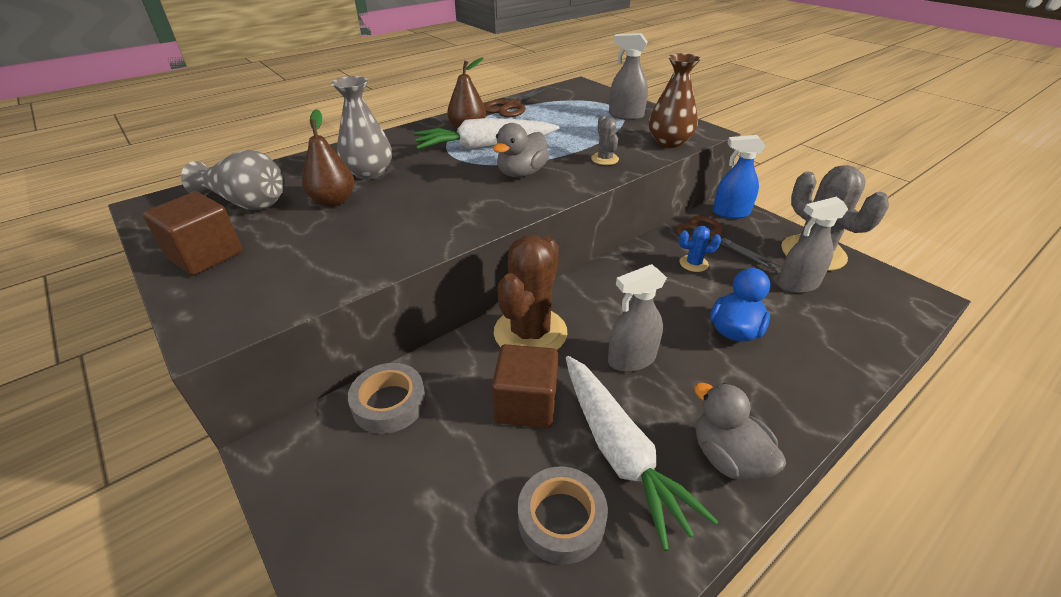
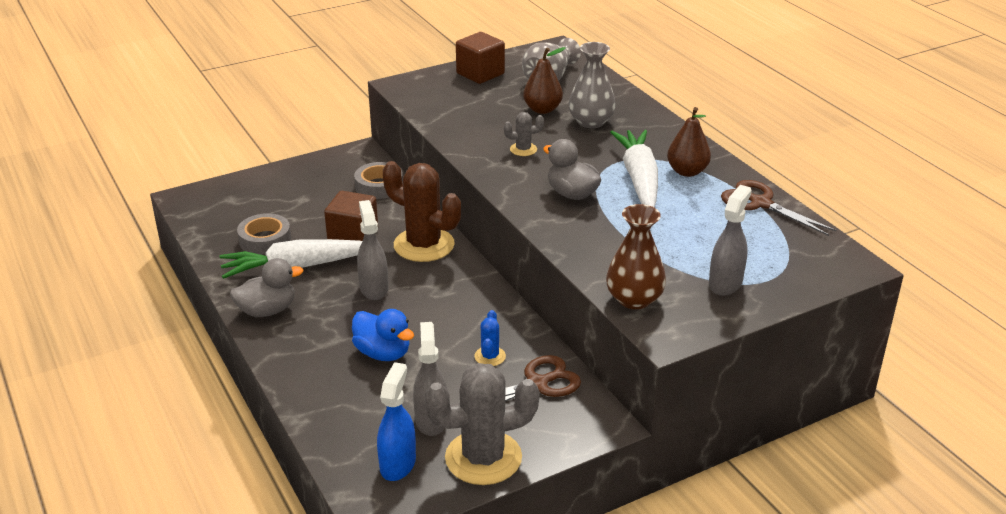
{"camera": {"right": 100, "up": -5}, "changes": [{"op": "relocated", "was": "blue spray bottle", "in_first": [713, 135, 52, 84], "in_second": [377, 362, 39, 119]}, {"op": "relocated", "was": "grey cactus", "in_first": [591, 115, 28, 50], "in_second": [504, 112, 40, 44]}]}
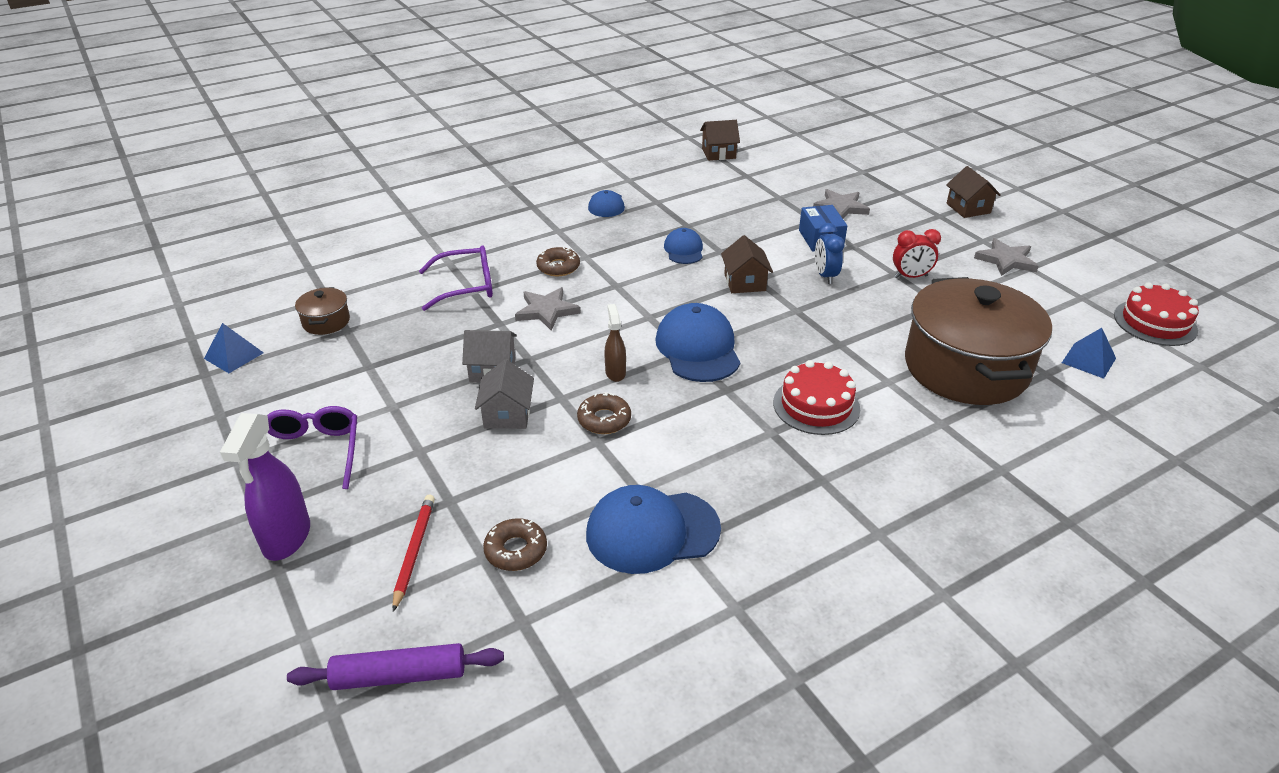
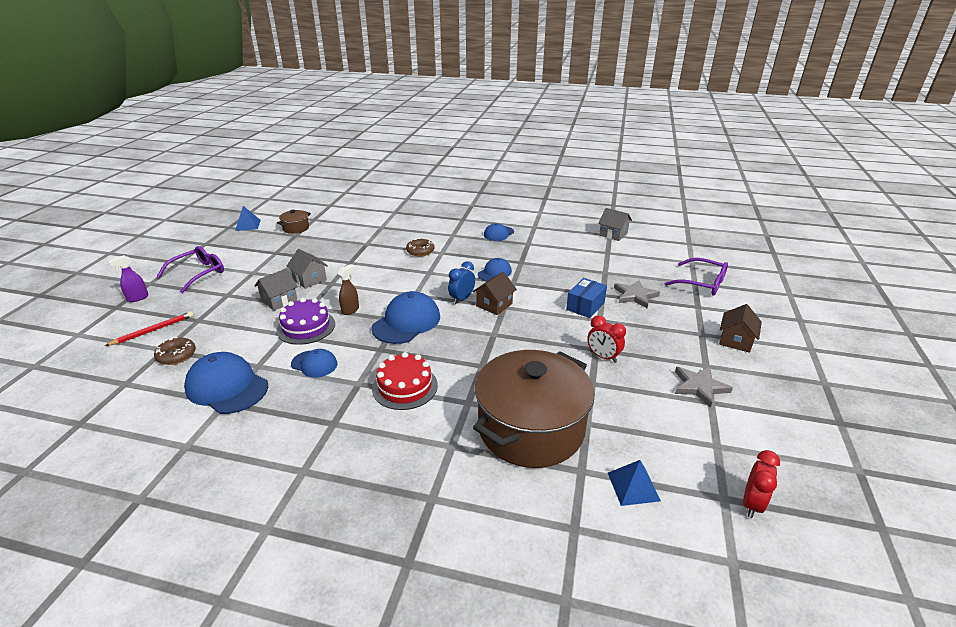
{"camera": {"right": 45, "up": -5}, "changes": [{"op": "size", "was": "purple spray bottle", "in_first": [220, 413, 90, 148], "in_second": [108, 255, 41, 47], "ratio": 0.58}, {"op": "exchanged", "was": "brown donut", "now": "purple cake", "in_first": [577, 392, 54, 42], "in_second": [277, 298, 58, 47]}, {"op": "appeared", "now": "blue cap", "in_second": [291, 349, 46, 29]}, {"op": "relocated", "was": "blue clock", "in_first": [815, 223, 30, 61], "in_second": [448, 261, 27, 43]}, {"op": "colour", "was": "brown house", "now": "grey house", "in_first": [700, 120, 40, 41], "in_second": [598, 208, 34, 33]}, {"op": "relocated", "was": "purple glasses", "in_first": [419, 245, 74, 66], "in_second": [664, 258, 64, 37]}, {"op": "exchanged", "was": "red cake", "now": "red clock", "in_first": [1114, 282, 85, 64], "in_second": [743, 450, 37, 68]}, {"op": "missing", "was": "purple rolling pin", "in_first": [287, 643, 217, 47]}, {"op": "missing", "was": "grey star", "in_first": [515, 287, 66, 44]}]}
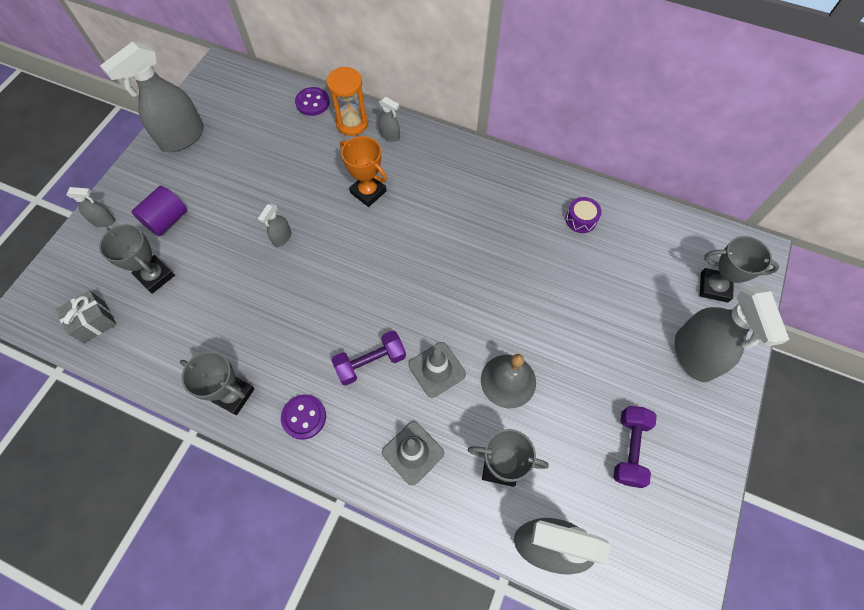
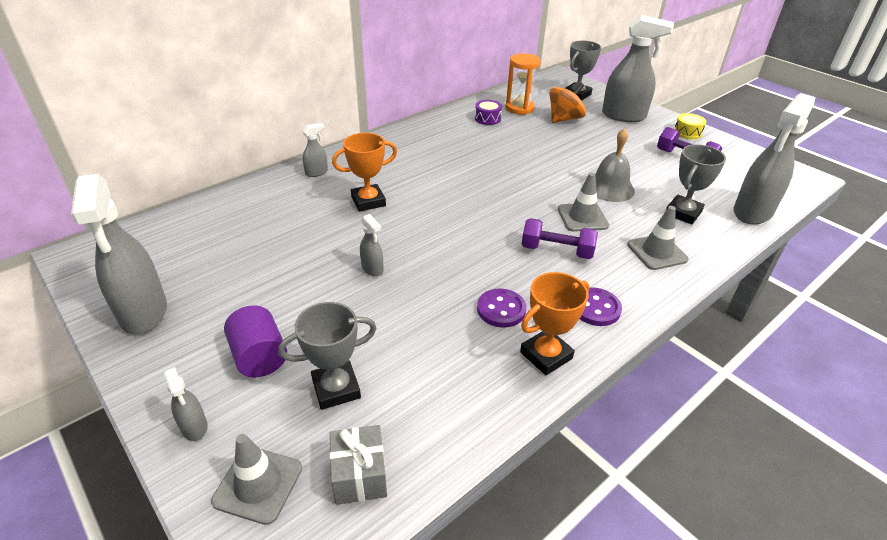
{"camera": {"right": -65, "up": -25}, "changes": [{"op": "spun", "was": "grey spray bottle", "in_first": [66, 187, 49, 40], "in_second": [164, 367, 44, 74], "clockwise": 120}, {"op": "appeared", "now": "grey traffic cone", "in_second": [211, 434, 91, 91]}, {"op": "relocated", "was": "purple button", "in_first": [295, 87, 35, 29], "in_second": [477, 289, 49, 39]}, {"op": "relocated", "was": "orange hourglass", "in_first": [326, 67, 42, 69], "in_second": [506, 53, 35, 62]}, {"op": "colour", "was": "grey trophy", "now": "orange trophy", "in_first": [180, 351, 74, 64], "in_second": [520, 272, 69, 103]}, {"op": "spun", "was": "purple dumbbell", "in_first": [331, 330, 75, 55], "in_second": [521, 218, 77, 41], "clockwise": -75}, {"op": "appeared", "now": "orange spinning top", "in_second": [549, 83, 37, 40]}, {"op": "appeared", "now": "yellow drum", "in_second": [674, 113, 32, 26]}]}
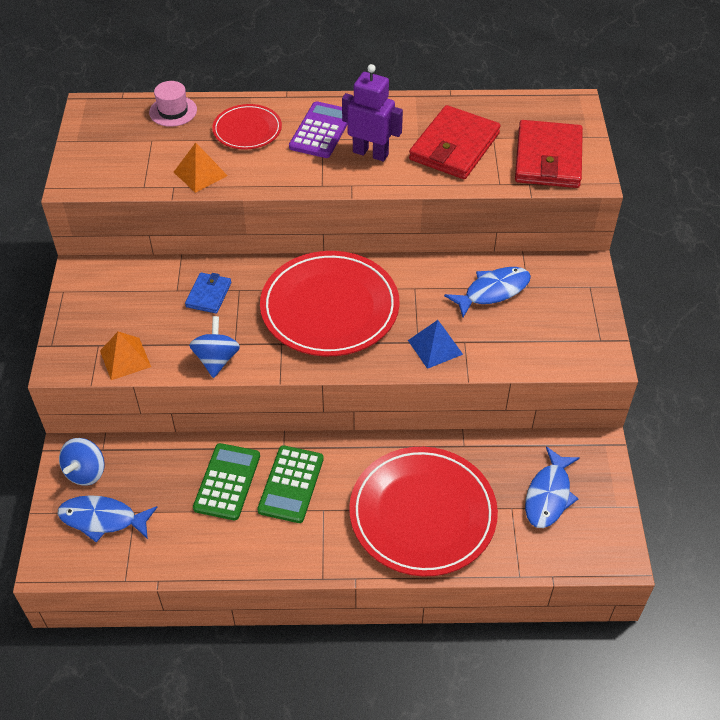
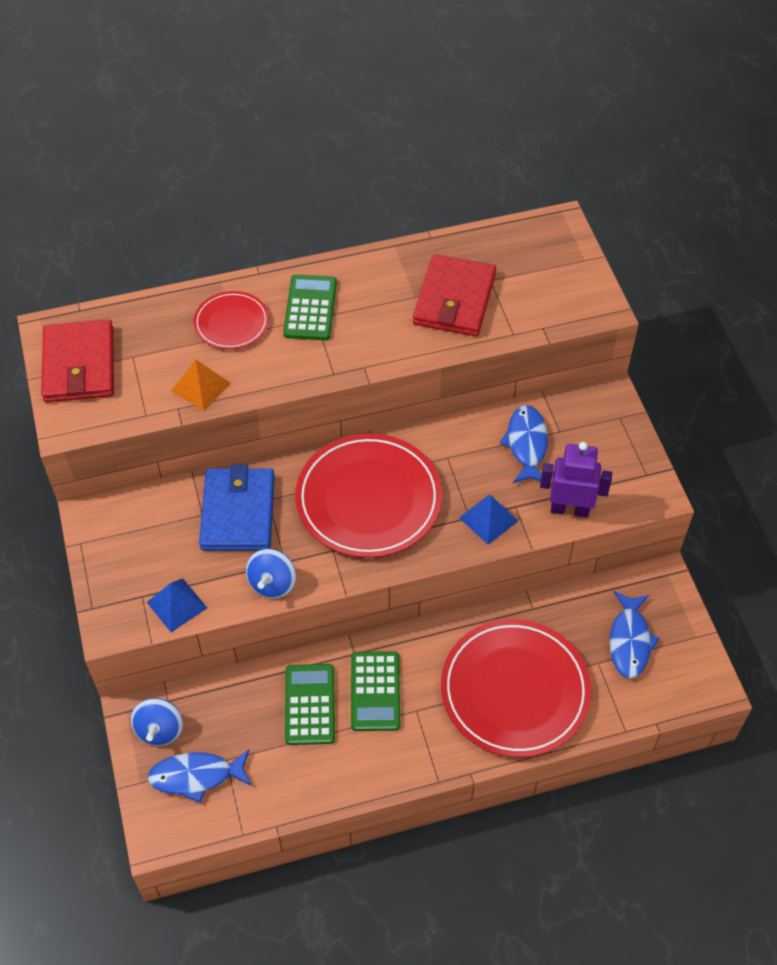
{"camera": {"right": -15, "up": 5}, "changes": [{"op": "relocated", "was": "red wallet", "in_first": [515, 120, 68, 68], "in_second": [41, 319, 73, 83]}, {"op": "colour", "was": "orange pyramid", "now": "blue pyramid", "in_first": [100, 332, 51, 48], "in_second": [147, 578, 60, 54]}, {"op": "size", "was": "blue wallet", "in_first": [185, 272, 46, 42], "in_second": [199, 464, 76, 87], "ratio": 1.92}, {"op": "spun", "was": "blue spinning top", "in_first": [189, 316, 51, 62], "in_second": [246, 549, 50, 49], "clockwise": -150}, {"op": "colour", "was": "purple calculator", "now": "green calculator", "in_first": [289, 101, 58, 57], "in_second": [283, 274, 54, 66]}, {"op": "spun", "was": "blue fish", "in_first": [444, 267, 87, 50], "in_second": [500, 405, 48, 78], "clockwise": -45}, {"op": "relocated", "was": "purple robot", "in_first": [342, 64, 61, 97], "in_second": [540, 442, 72, 76]}, {"op": "missing", "was": "pink hat", "in_first": [149, 81, 48, 46]}]}
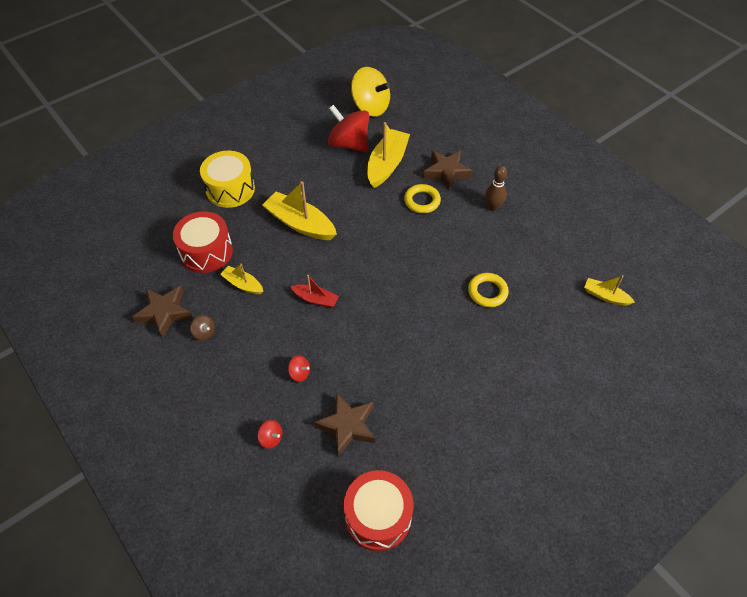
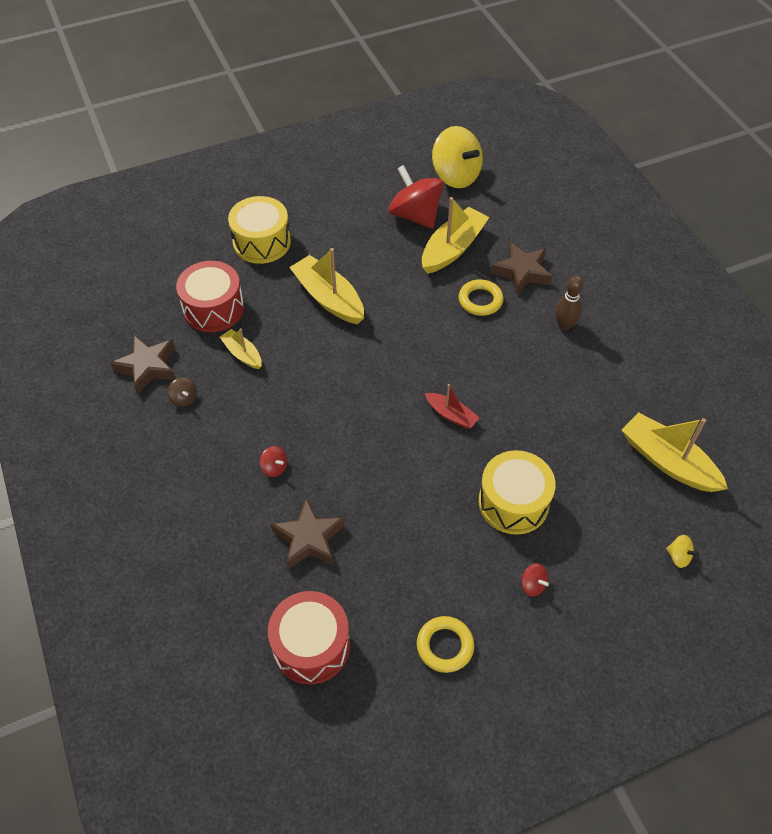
{"camera": {"right": 15, "up": 0}, "changes": [{"op": "relocated", "was": "yellow ring", "in_first": [468, 273, 41, 34], "in_second": [417, 616, 57, 57]}, {"op": "relocated", "was": "red boat", "in_first": [290, 275, 49, 33], "in_second": [425, 384, 55, 45]}, {"op": "appeared", "now": "yellow drum", "in_second": [479, 450, 77, 85]}, {"op": "relocated", "was": "red spinning top", "in_first": [258, 420, 24, 29], "in_second": [522, 563, 27, 34]}, {"op": "size", "was": "yellow boat", "in_first": [584, 275, 51, 31], "in_second": [622, 412, 106, 80], "ratio": 1.81}, {"op": "appeared", "now": "yellow spinning top", "in_second": [666, 535, 33, 33]}]}
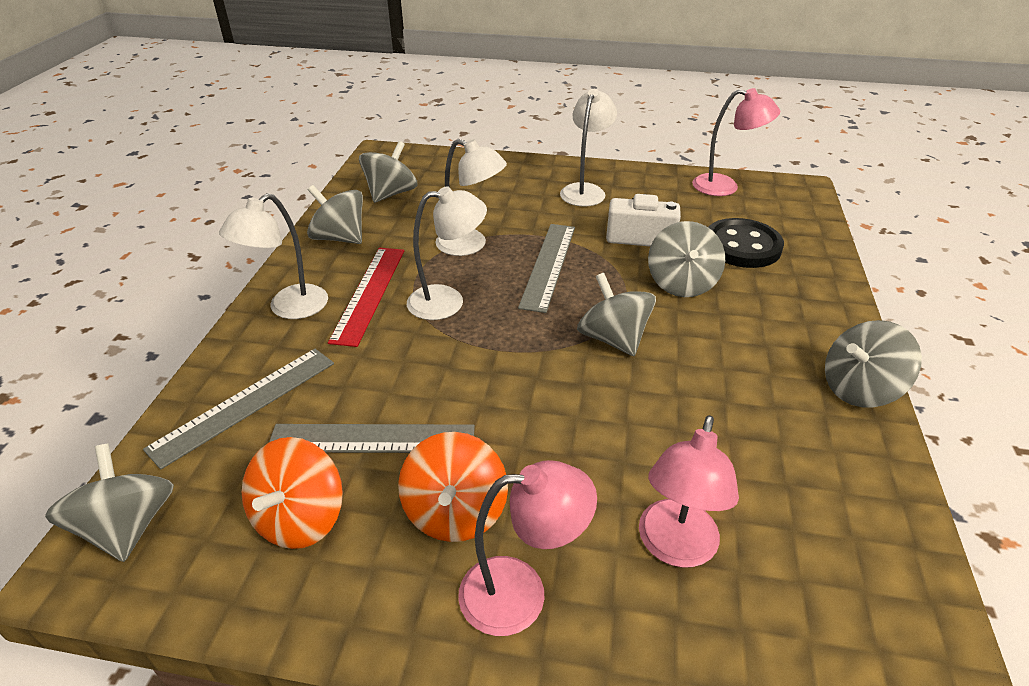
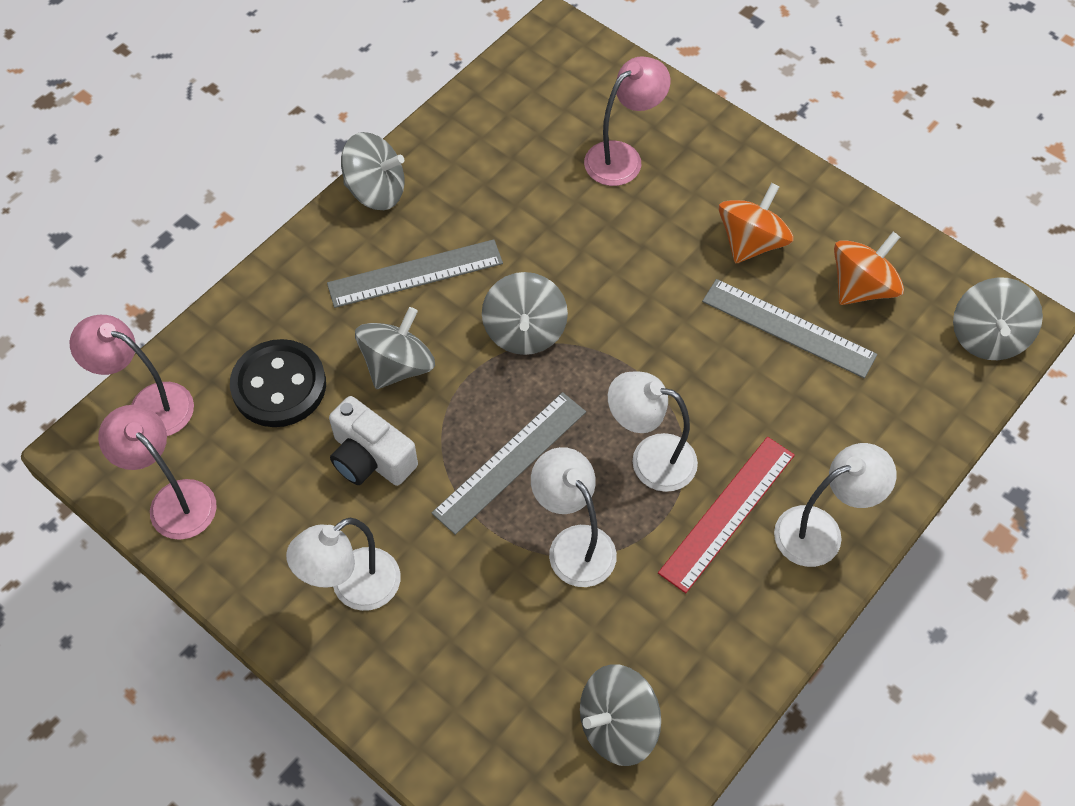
{"camera": {"right": -150, "up": 20}, "changes": [{"op": "relocated", "was": "pink lamp", "in_first": [458, 460, 139, 176], "in_second": [70, 315, 124, 121]}, {"op": "relocated", "was": "grey ruler", "in_first": [143, 349, 191, 120], "in_second": [327, 239, 176, 69]}, {"op": "missing", "was": "grey spinning top", "in_first": [307, 185, 56, 59]}]}
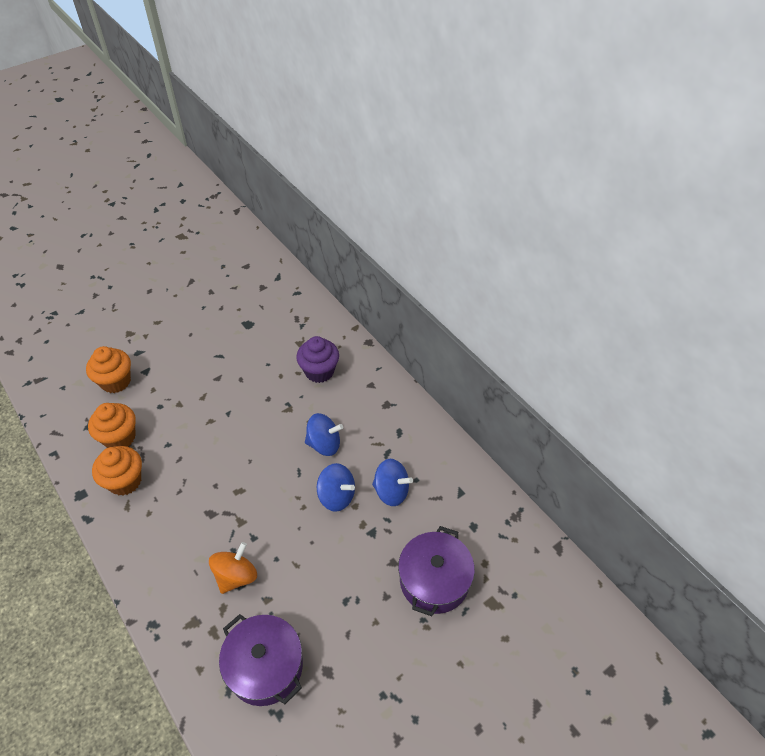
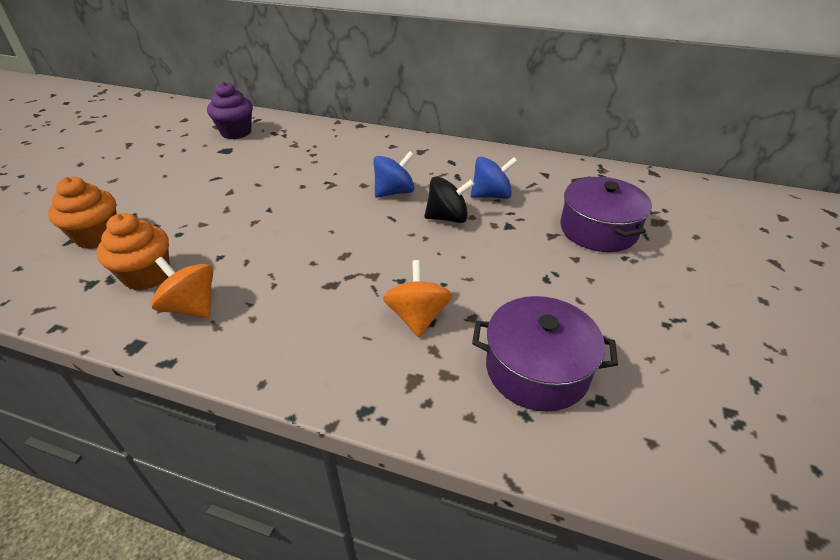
{"camera": {"right": -35, "up": -10}, "changes": [{"op": "exchanged", "was": "orange cupcake", "now": "orange spinning top", "in_first": [92, 446, 50, 49], "in_second": [151, 257, 62, 61]}, {"op": "relocated", "was": "purple cupcake", "in_first": [296, 336, 43, 47], "in_second": [207, 82, 46, 57]}, {"op": "colour", "was": "blue spinning top", "now": "black spinning top", "in_first": [317, 463, 38, 49], "in_second": [424, 176, 51, 47]}]}
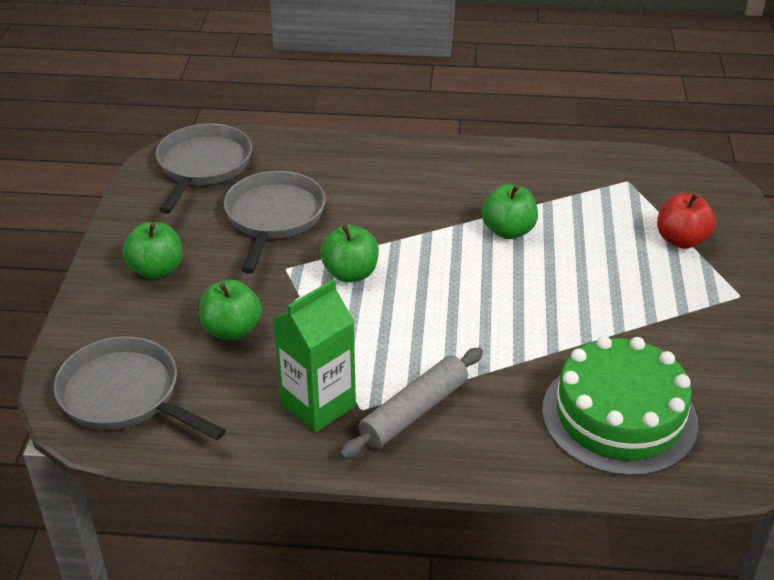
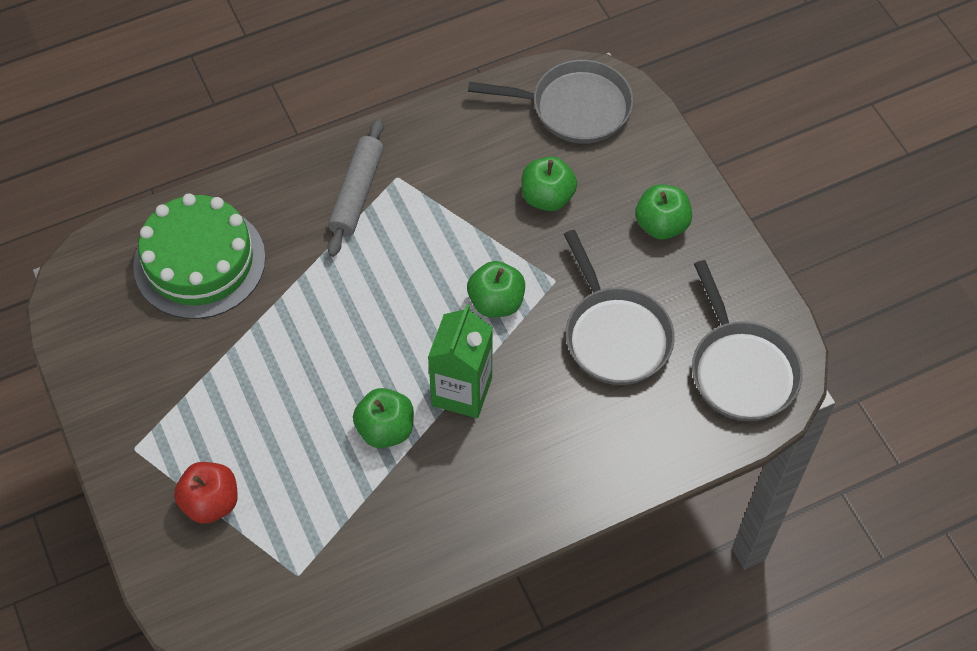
{"camera": {"right": 150, "up": 20}, "changes": [{"op": "relocated", "was": "green carton", "in_first": [273, 279, 83, 154], "in_second": [428, 304, 65, 114]}]}
